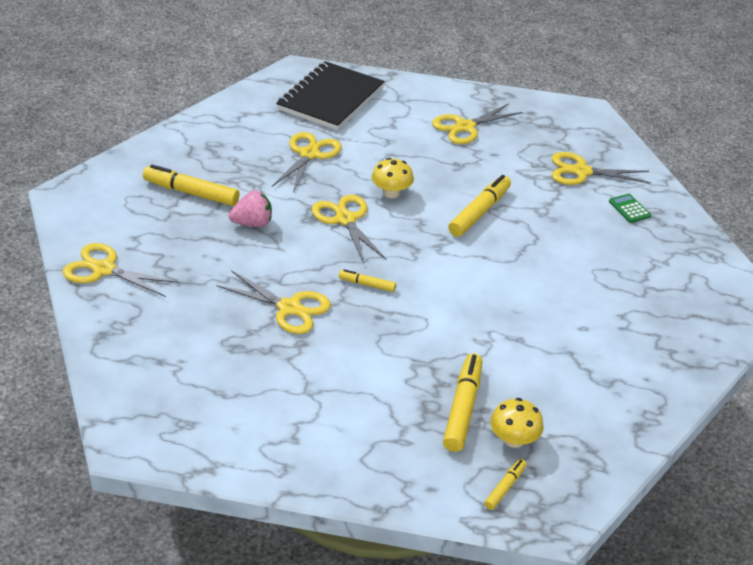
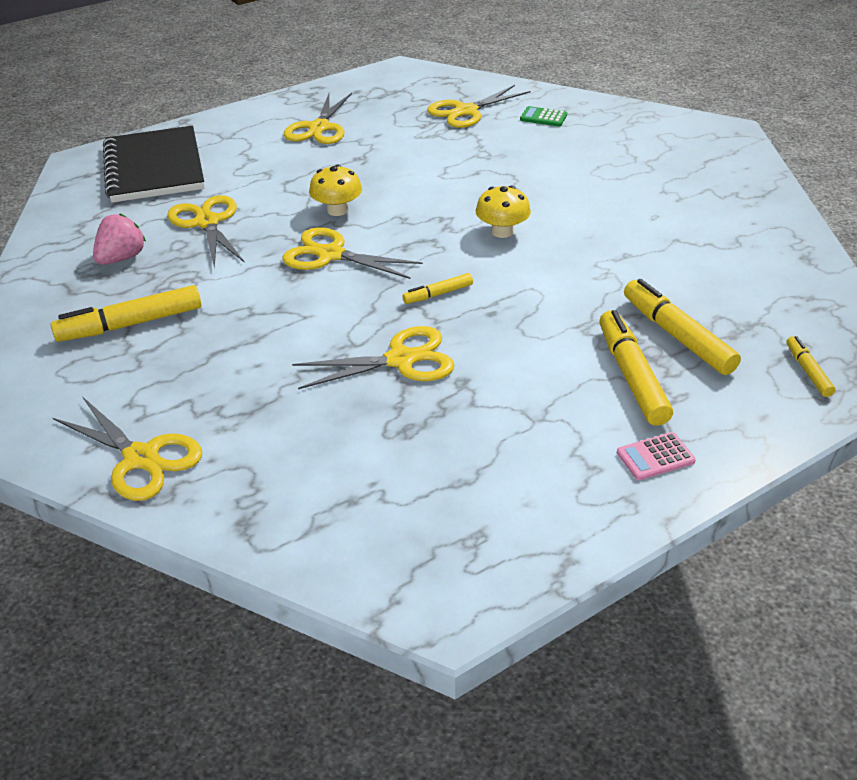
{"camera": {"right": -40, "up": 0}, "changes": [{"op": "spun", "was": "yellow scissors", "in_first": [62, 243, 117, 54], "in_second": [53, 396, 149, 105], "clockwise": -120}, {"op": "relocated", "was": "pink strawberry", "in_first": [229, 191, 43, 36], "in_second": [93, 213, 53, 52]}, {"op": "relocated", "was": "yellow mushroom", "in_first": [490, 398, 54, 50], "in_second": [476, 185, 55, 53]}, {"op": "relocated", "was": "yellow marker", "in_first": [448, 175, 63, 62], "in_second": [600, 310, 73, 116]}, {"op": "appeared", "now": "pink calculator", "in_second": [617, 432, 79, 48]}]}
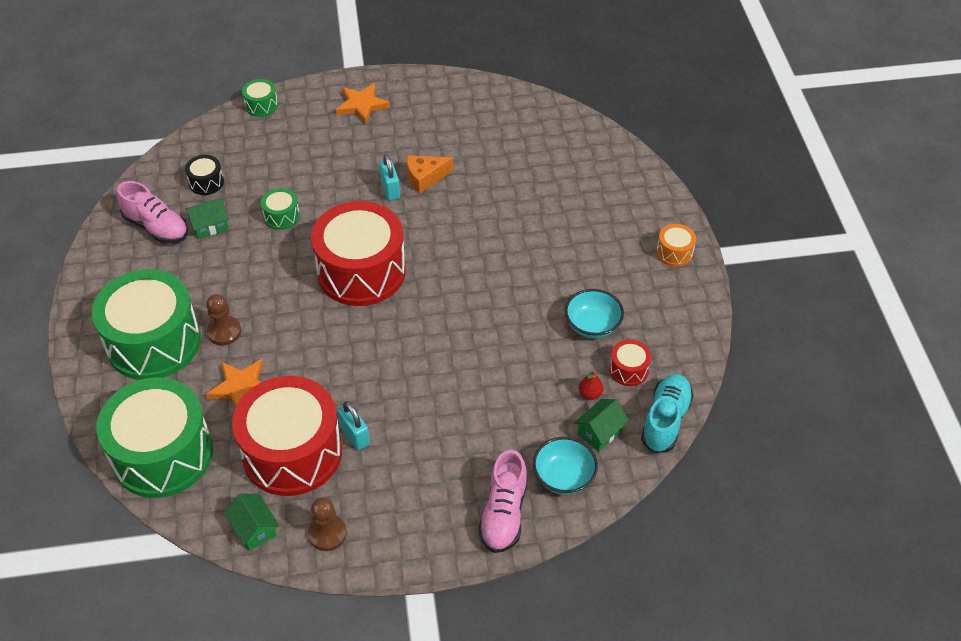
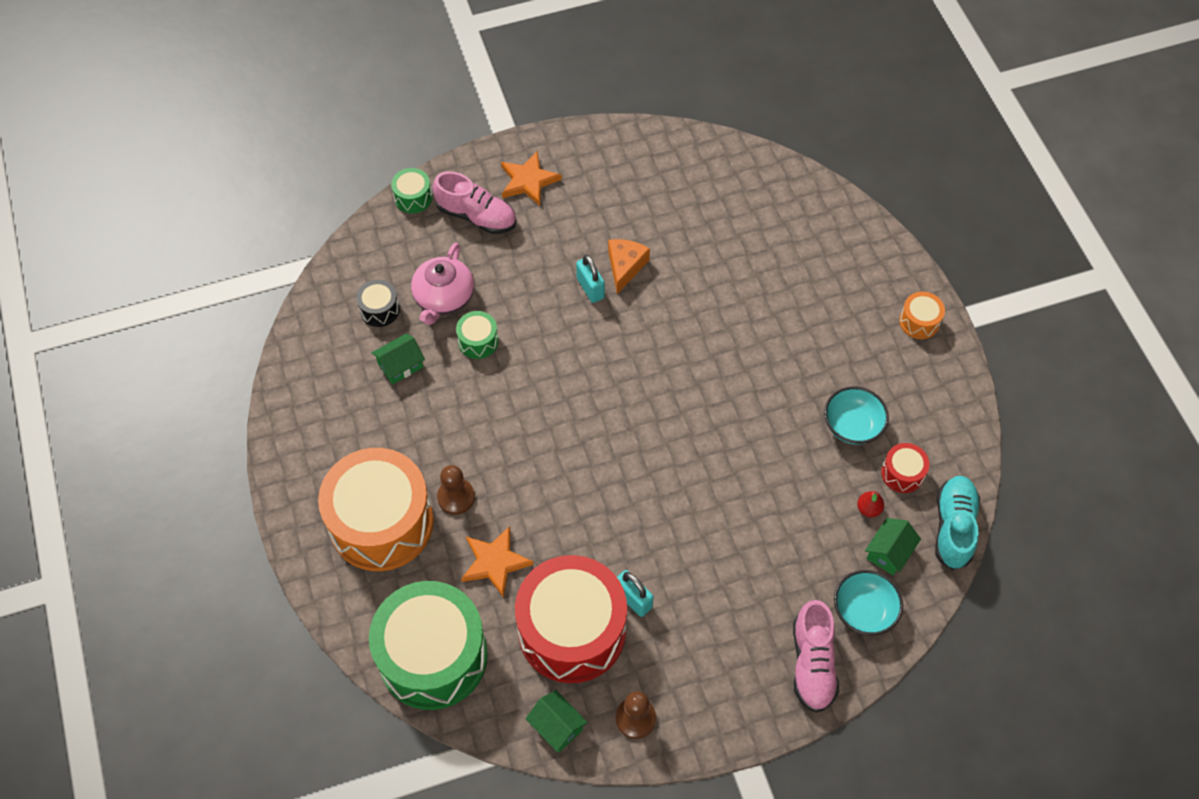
{"camera": {"right": -10, "up": 10}, "changes": [{"op": "colour", "was": "green drum", "now": "orange drum", "in_first": [92, 269, 109, 111], "in_second": [318, 448, 116, 123]}, {"op": "appeared", "now": "pink teapot", "in_second": [411, 243, 63, 82]}, {"op": "relocated", "was": "pink shoe", "in_first": [117, 181, 71, 63], "in_second": [433, 171, 83, 63]}, {"op": "spun", "was": "orange cheese", "in_first": [407, 155, 46, 39], "in_second": [608, 239, 42, 55], "clockwise": 135}, {"op": "missing", "was": "red drum", "in_first": [311, 201, 95, 105]}]}
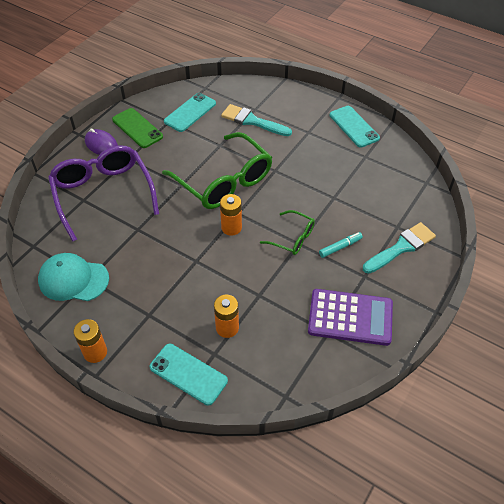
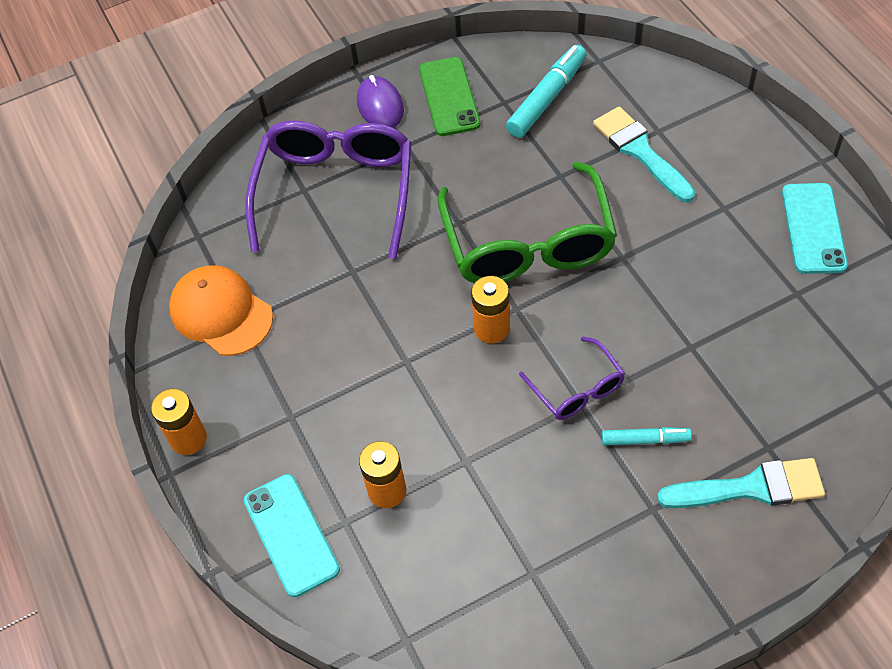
{"camera": {"right": 35, "up": 5}, "changes": [{"op": "colour", "was": "turquoise cap", "now": "orange cap", "in_first": [38, 253, 71, 48], "in_second": [169, 265, 104, 91]}, {"op": "exchanged", "was": "turquoise phone", "now": "turquoise marker", "in_first": [164, 93, 52, 39], "in_second": [506, 45, 81, 93]}, {"op": "colour", "was": "green glasses", "now": "purple glasses", "in_first": [260, 210, 55, 45], "in_second": [519, 337, 106, 83]}, {"op": "missing", "was": "purple calculator", "in_first": [308, 289, 85, 57]}]}
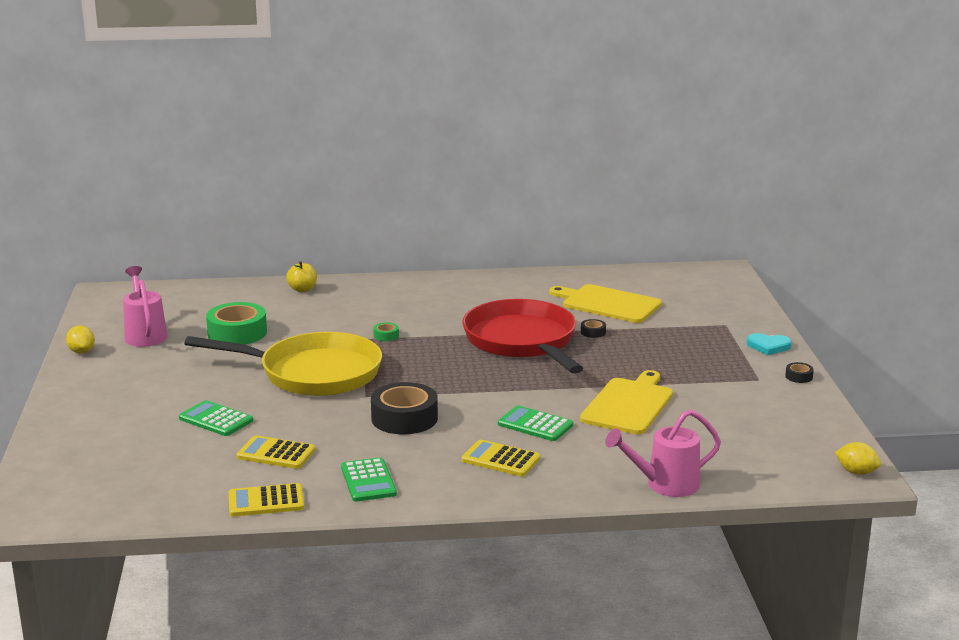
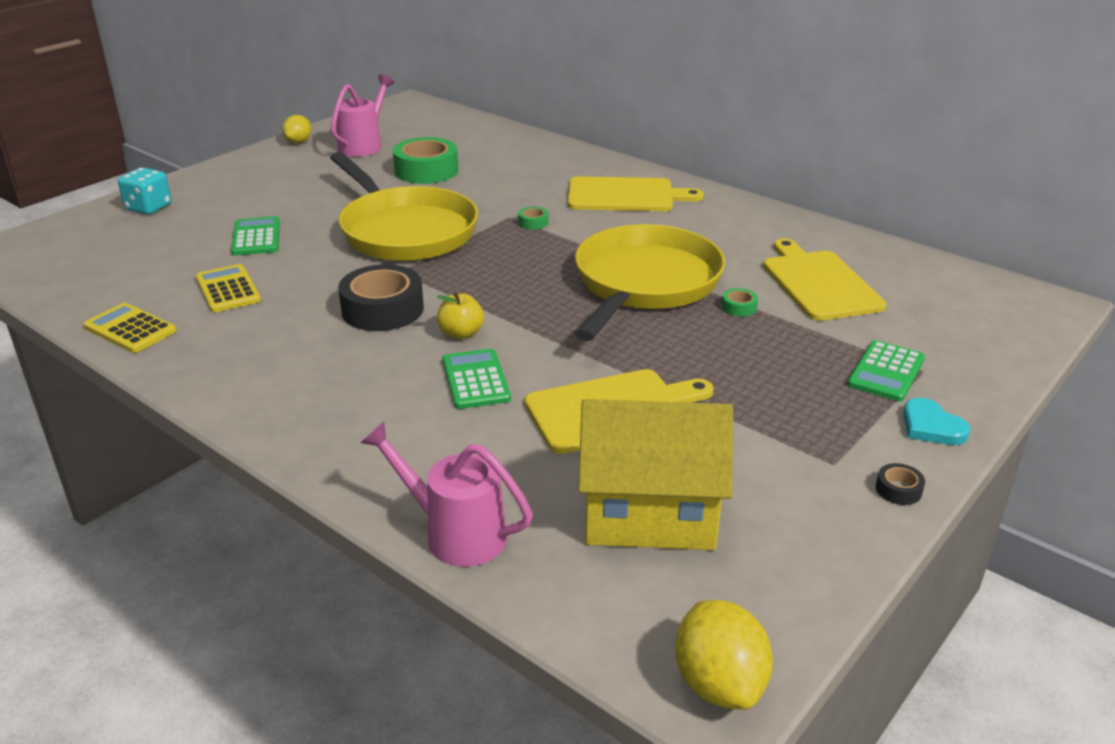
{"camera": {"right": 45, "up": 10}, "changes": [{"op": "appeared", "now": "turquoise dice", "in_second": [118, 167, 54, 47]}, {"op": "relocated", "was": "yellow apple", "in_first": [286, 261, 31, 31], "in_second": [437, 292, 47, 47]}, {"op": "appeared", "now": "yellow cutting board", "in_second": [568, 176, 136, 35]}, {"op": "colour", "was": "red pan", "now": "yellow pan", "in_first": [462, 299, 121, 75], "in_second": [574, 224, 151, 117]}, {"op": "appeared", "now": "yellow house", "in_second": [578, 399, 155, 151]}, {"op": "size", "was": "yellow lemon", "in_first": [835, 442, 46, 33], "in_second": [675, 600, 98, 110], "ratio": 1.57}, {"op": "colour", "was": "black tape", "now": "green tape", "in_first": [581, 319, 25, 19], "in_second": [722, 288, 36, 29]}, {"op": "relocated", "was": "green calculator", "in_first": [341, 457, 56, 45], "in_second": [847, 340, 78, 61]}, {"op": "missing", "was": "yellow calculator", "in_first": [461, 439, 79, 38]}]}
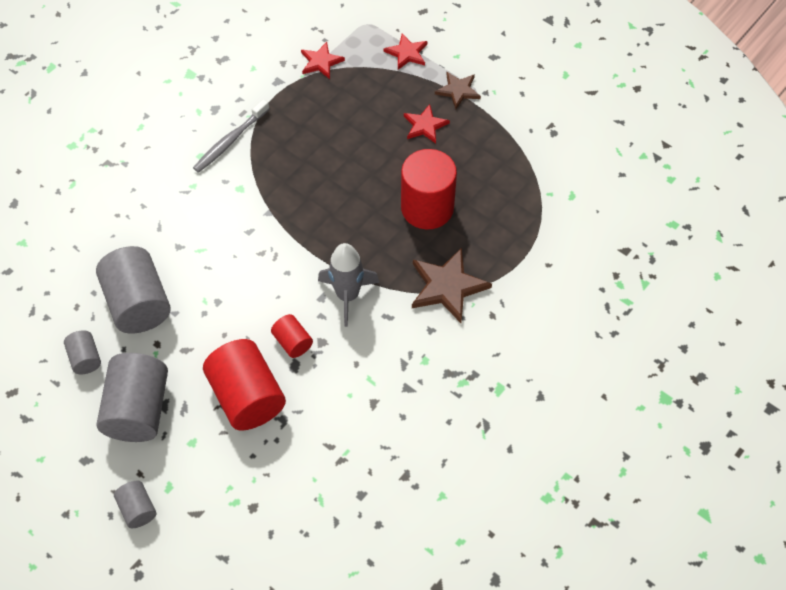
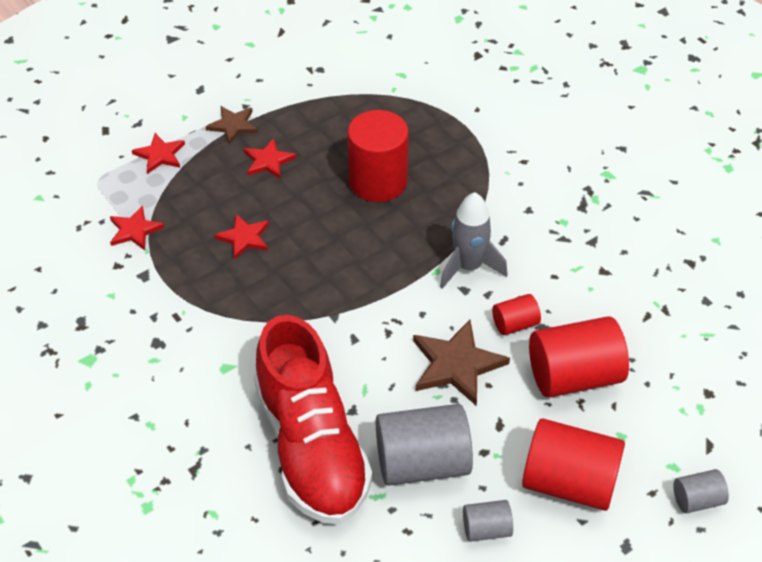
{"camera": {"right": -75, "up": -10}, "changes": [{"op": "appeared", "now": "red star", "in_second": [214, 214, 55, 45]}, {"op": "appeared", "now": "red shoe", "in_second": [254, 315, 118, 209]}, {"op": "relocated", "was": "brown star", "in_first": [412, 248, 80, 75], "in_second": [413, 320, 97, 86]}, {"op": "colour", "was": "grey cylinder", "now": "red cylinder", "in_first": [97, 353, 71, 89], "in_second": [522, 418, 103, 93]}, {"op": "missing", "was": "grey toothbrush", "in_first": [193, 99, 76, 74]}]}
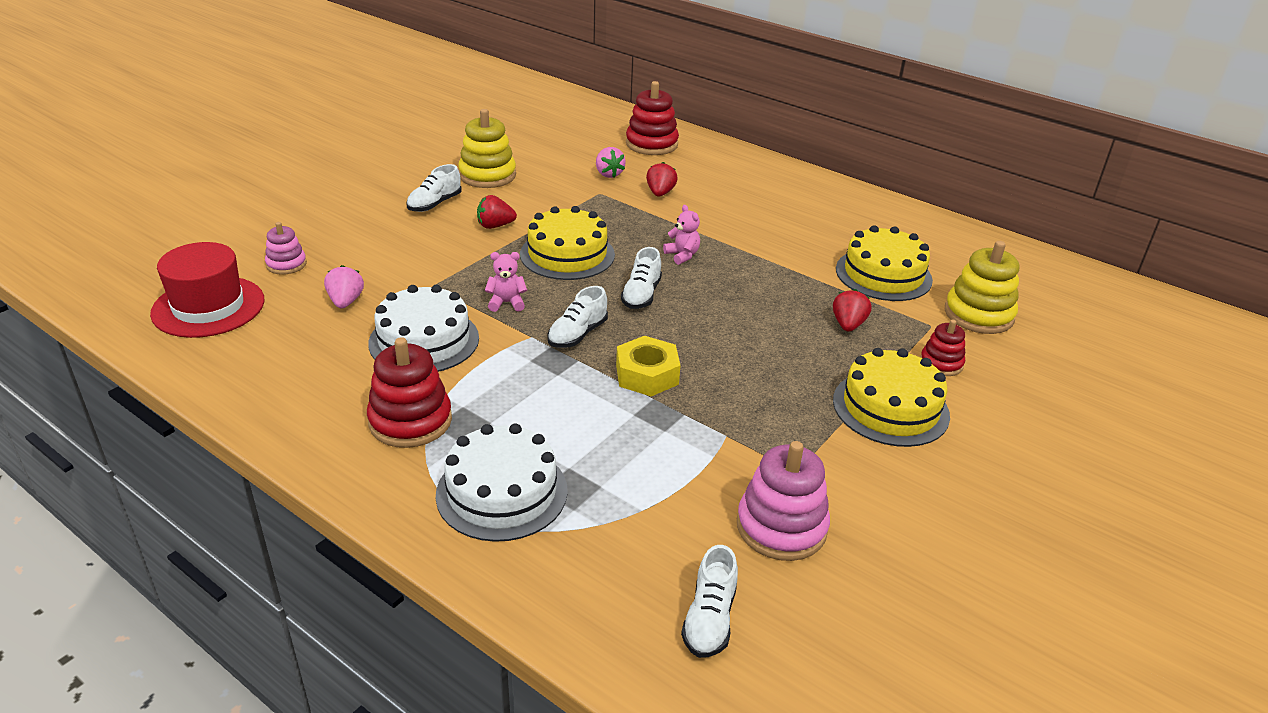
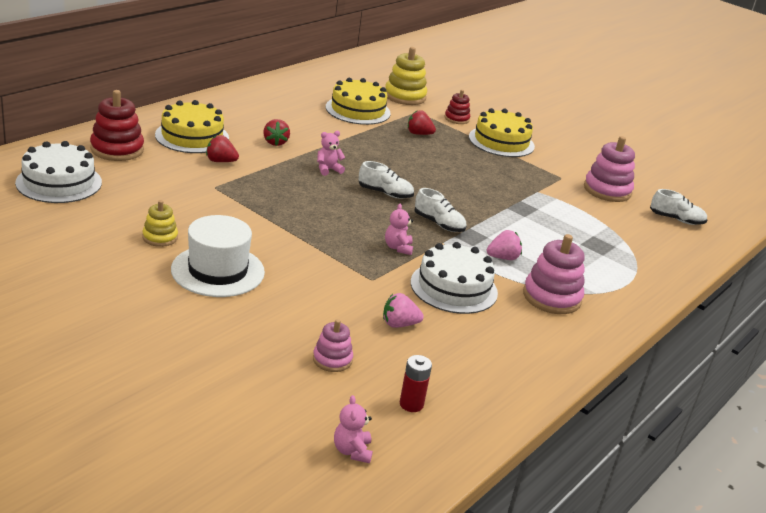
{"camera": {"right": -90, "up": -5}, "changes": [{"op": "relocated", "was": "white cake", "in_first": [436, 423, 132, 119], "in_second": [15, 141, 87, 62]}, {"op": "size", "was": "yellow stacking toy", "in_first": [458, 109, 58, 79], "in_second": [142, 200, 36, 47], "ratio": 0.58}, {"op": "relocated", "was": "yellow cake", "in_first": [520, 206, 95, 74], "in_second": [155, 100, 74, 53]}, {"op": "exchanged", "was": "white shoe", "now": "white hat", "in_first": [406, 164, 56, 48], "in_second": [171, 215, 94, 82]}, {"op": "relocated", "was": "red strawberry", "in_first": [477, 195, 40, 34], "in_second": [263, 119, 27, 27]}, {"op": "appeared", "now": "pink teddy bear", "in_second": [334, 395, 39, 68]}, {"op": "exchanged", "was": "red hat", "now": "red battery", "in_first": [150, 242, 114, 96], "in_second": [400, 355, 32, 57]}, {"op": "relocated", "was": "pink strawberry", "in_first": [596, 147, 30, 31], "in_second": [487, 230, 35, 30]}, {"op": "colour", "was": "red stacking toy", "now": "pink stacking toy", "in_first": [367, 337, 85, 111], "in_second": [523, 234, 62, 80]}, {"op": "missing", "was": "yellow nut", "in_first": [616, 336, 65, 60]}]}
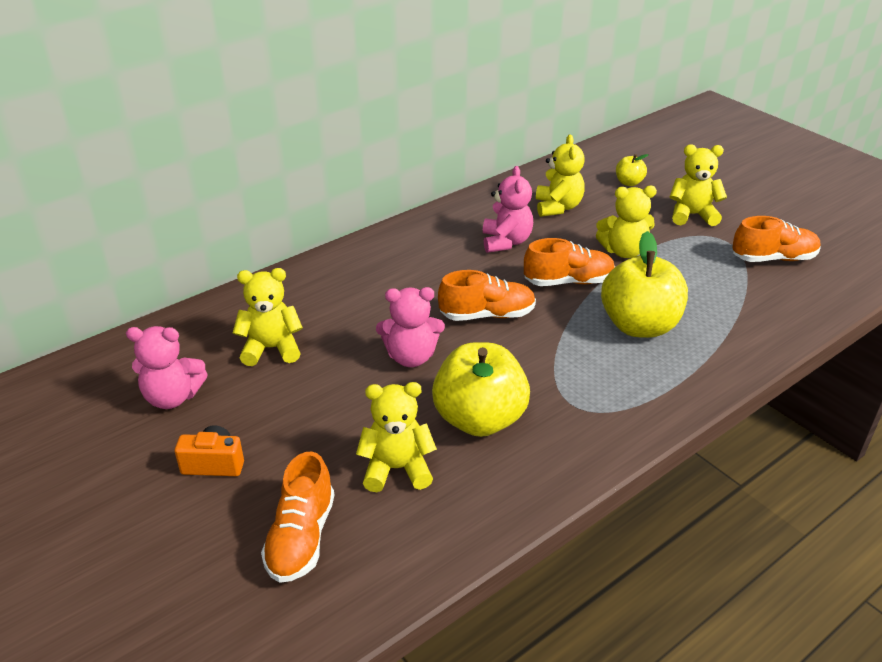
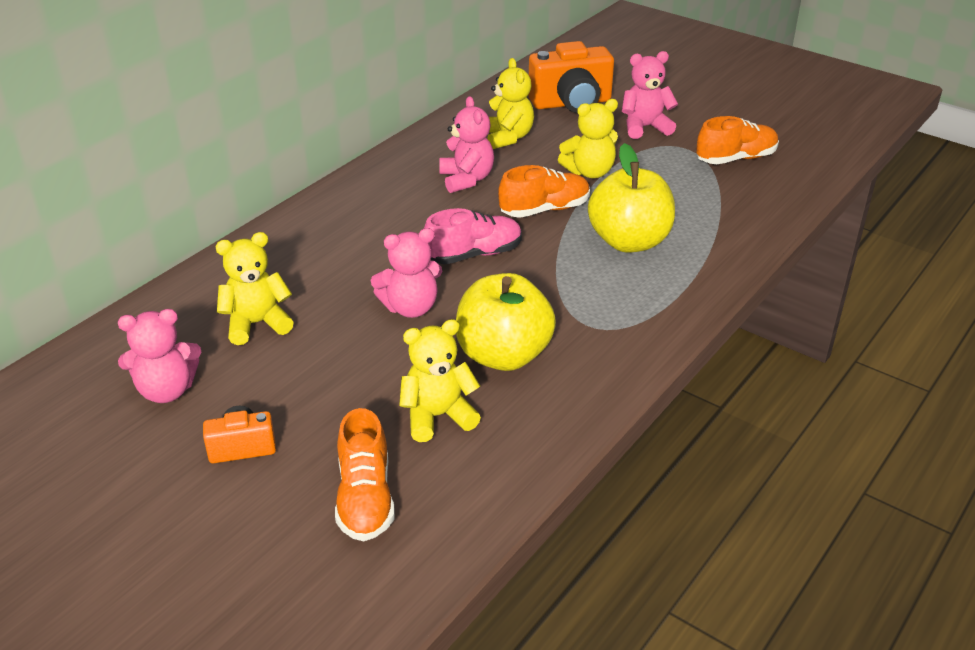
{"camera": {"right": -15, "up": 0}, "changes": [{"op": "colour", "was": "orange shoe", "now": "pink shoe", "in_first": [438, 270, 98, 51], "in_second": [424, 208, 98, 56]}, {"op": "exchanged", "was": "yellow apple", "now": "orange camera", "in_first": [616, 154, 33, 32], "in_second": [528, 41, 86, 72]}, {"op": "colour", "was": "yellow teddy bear", "now": "pink teddy bear", "in_first": [670, 144, 57, 82], "in_second": [622, 51, 56, 88]}]}
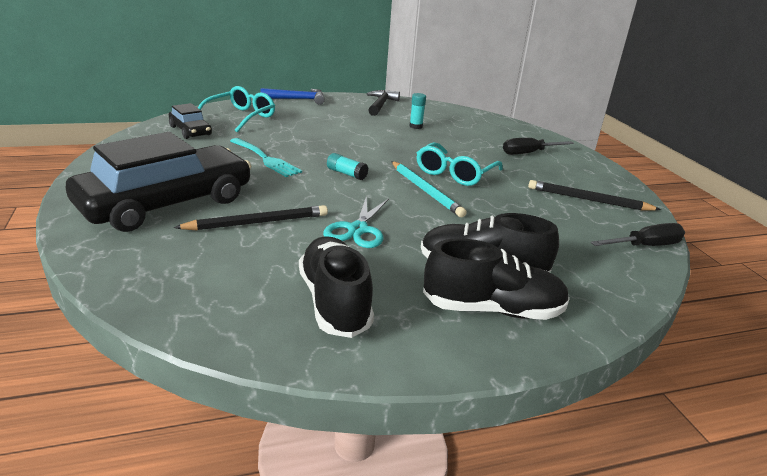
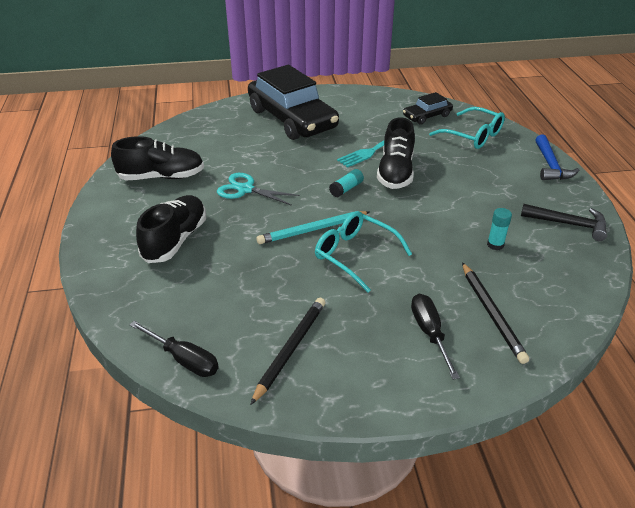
{"camera": {"right": 100, "up": 10}, "changes": [{"op": "spun", "was": "black screwdriver", "in_first": [591, 223, 94, 23], "in_second": [129, 321, 90, 56], "clockwise": -45}, {"op": "relocated", "was": "black shoe", "in_first": [423, 238, 147, 82], "in_second": [377, 117, 38, 72]}, {"op": "relocated", "was": "black pencil", "in_first": [174, 205, 154, 26], "in_second": [462, 262, 67, 102]}]}
